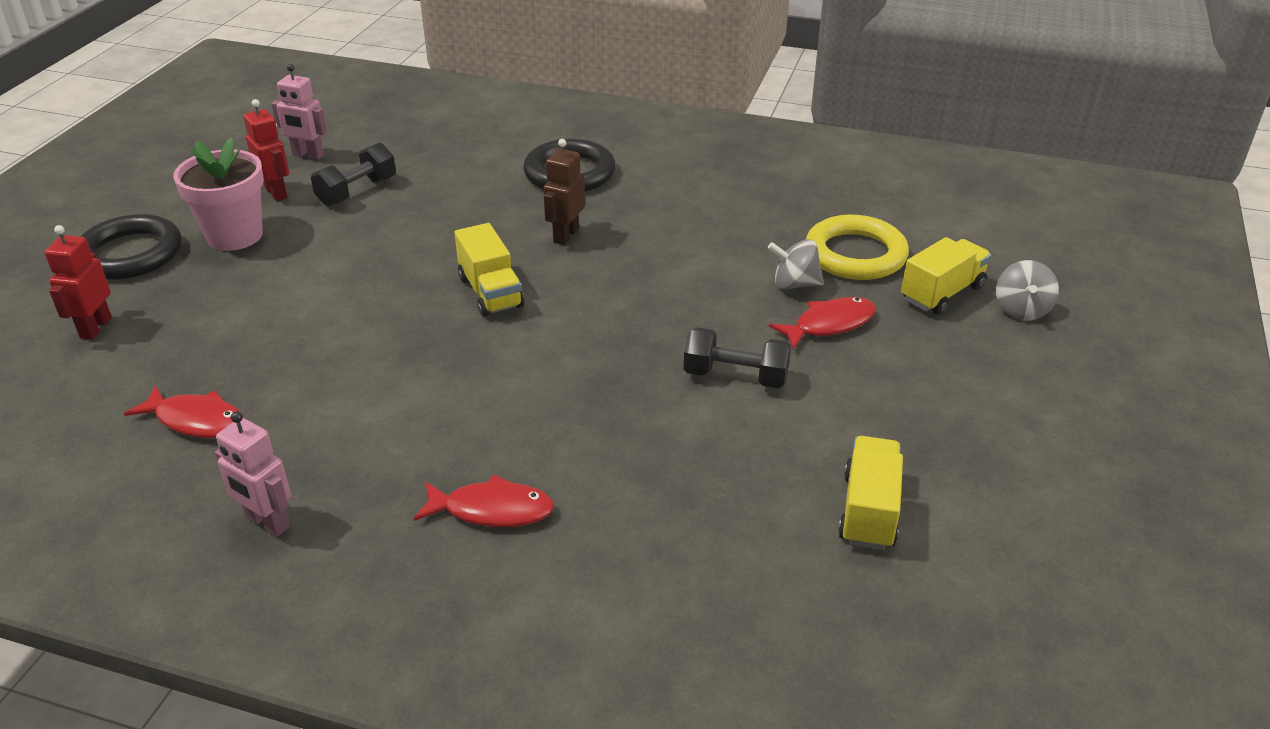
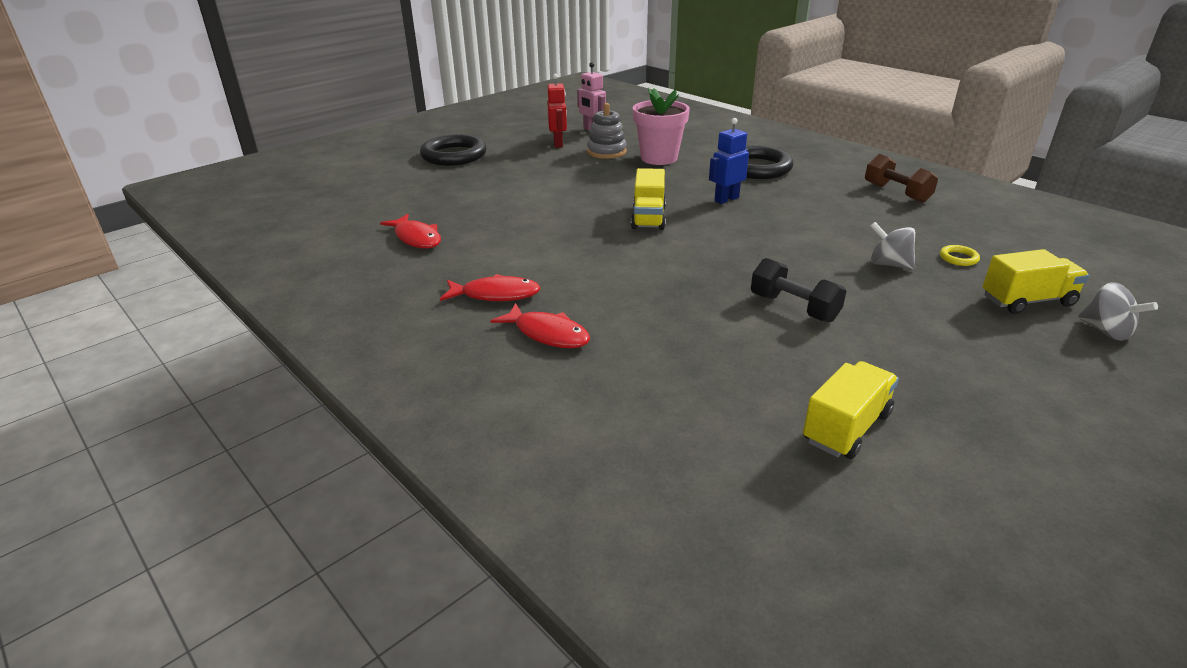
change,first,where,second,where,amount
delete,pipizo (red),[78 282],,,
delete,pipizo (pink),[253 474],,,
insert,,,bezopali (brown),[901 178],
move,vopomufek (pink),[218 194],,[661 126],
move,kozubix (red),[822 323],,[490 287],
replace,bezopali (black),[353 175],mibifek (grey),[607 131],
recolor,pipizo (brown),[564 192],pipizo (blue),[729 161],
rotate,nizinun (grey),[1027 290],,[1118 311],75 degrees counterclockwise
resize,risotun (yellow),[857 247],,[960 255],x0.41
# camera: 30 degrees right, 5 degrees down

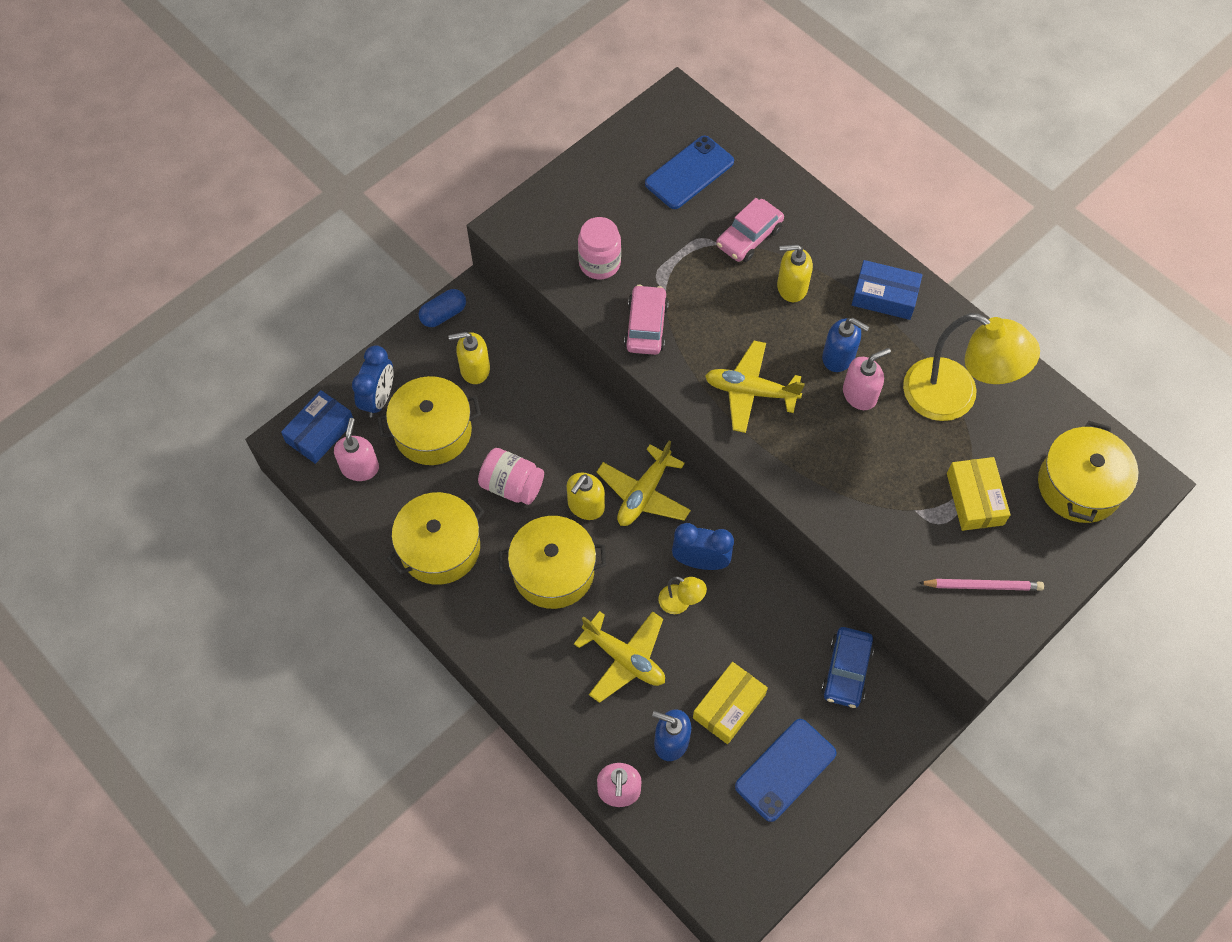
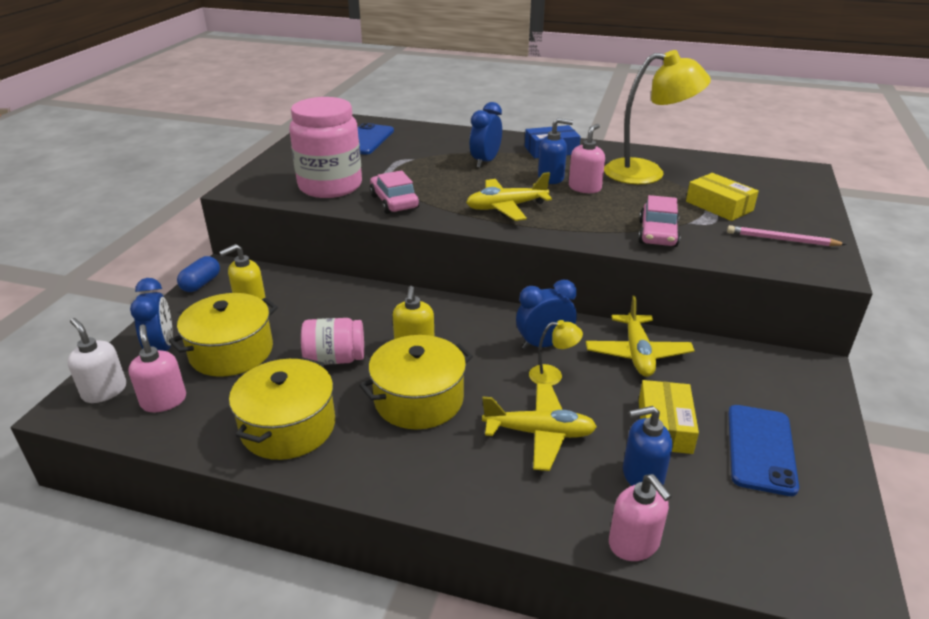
change,first,where,second,where,amount
delete,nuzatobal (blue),[847 667],,,
delete,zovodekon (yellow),[1088 472],,,
move,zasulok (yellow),[644 483],,[640 336],
move,nuzatobal (pink),[750 230],,[659 221],
replace,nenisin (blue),[317 427],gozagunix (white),[96 360],
replace,gozagunix (yellow),[795 273],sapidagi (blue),[486 135],
rotate,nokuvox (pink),[981 585],,[787 235],135 degrees counterclockwise
resize,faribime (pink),[599 248],,[325 147],x1.74
# camera: 30 degrees left, 30 degrees down

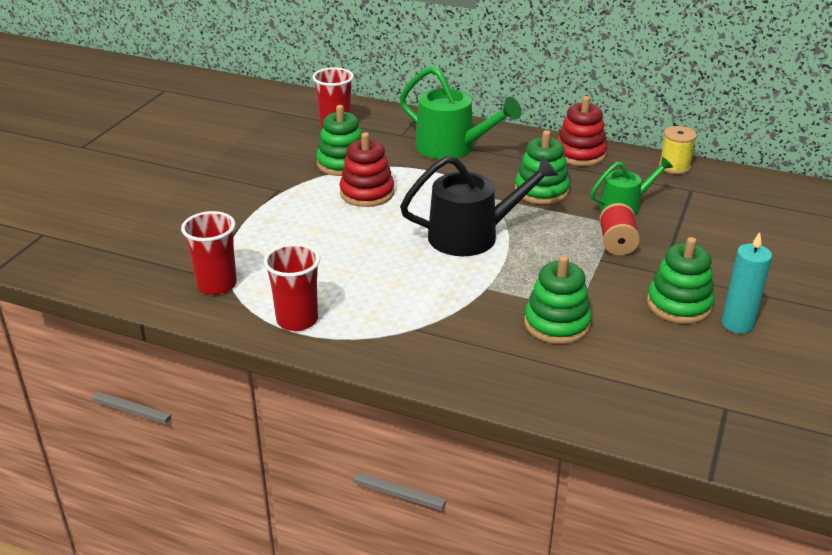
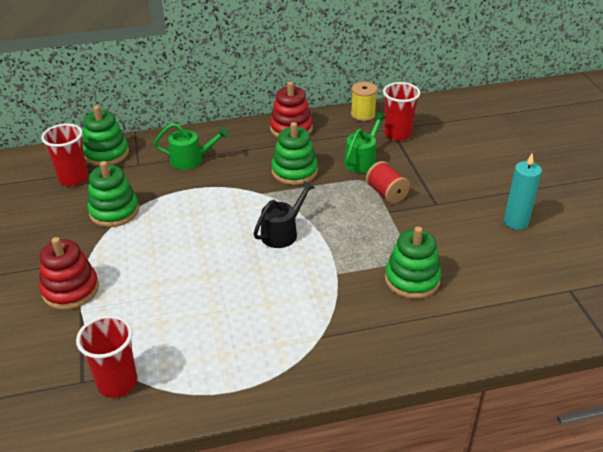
change,first,where,second,where,amount
move,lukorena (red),[292 287],,[401 111],
move,mibifek (red),[366 169],,[69 273],
move,mibifek (green),[681 280],,[105 135],
resize,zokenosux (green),[461 112],,[191 146],x0.61
resize,zokenosux (black),[479 206],,[284 214],x0.61
# camera: 35 degrees left, 5 degrees up

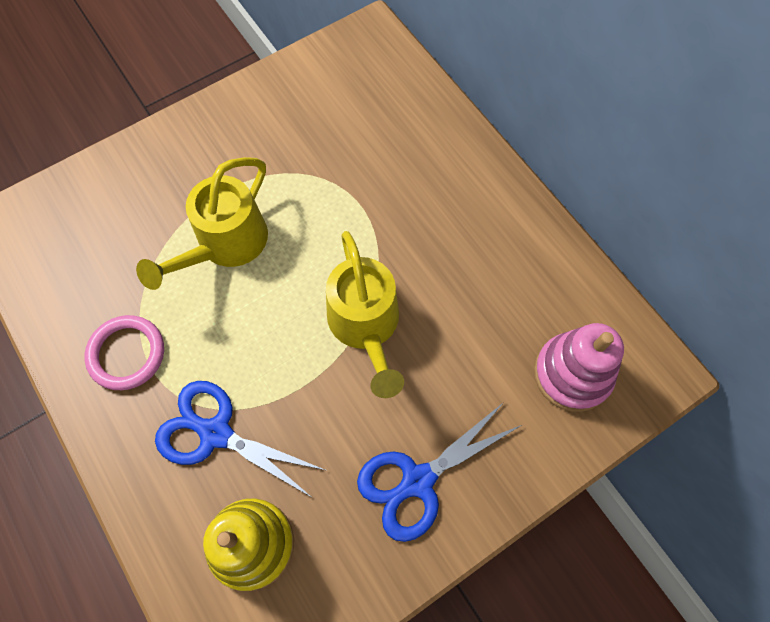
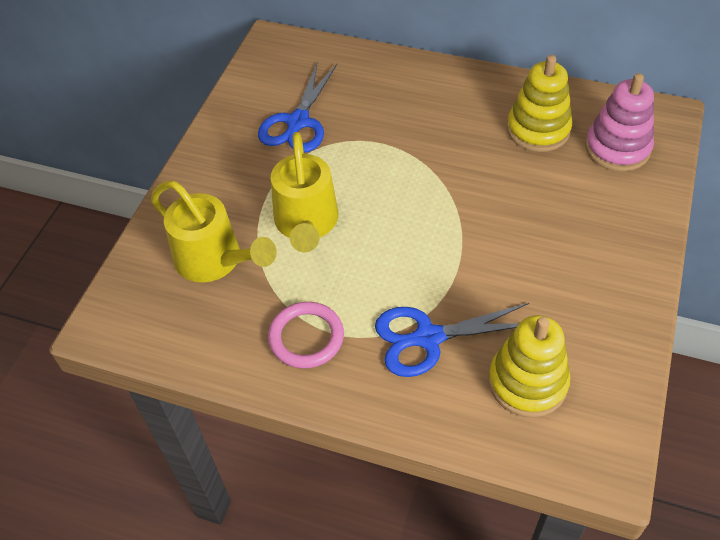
change,first,where,second,where,amount
insert,,,mibifek (yellow),[540 103],
move,zokenosux (yellow),[365 314],,[214 231],
move,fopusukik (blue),[439 472],,[297 107],
# camera: 35 degrees left, 15 degrees down

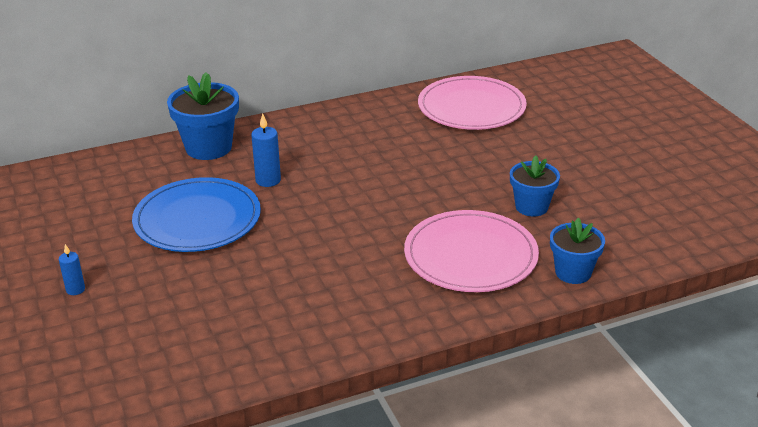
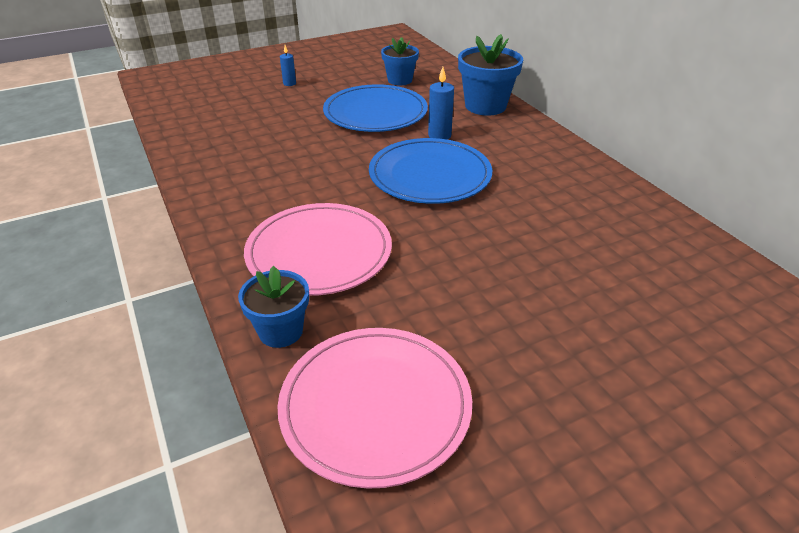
change,first,where,second,where,amount
insert,,,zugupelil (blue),[430 171],
move,zugupelil (pink),[472 103],,[375 408],
move,vopomufek (blue),[535 186],,[400 61],
# camera: 85 degrees right, 5 degrees up

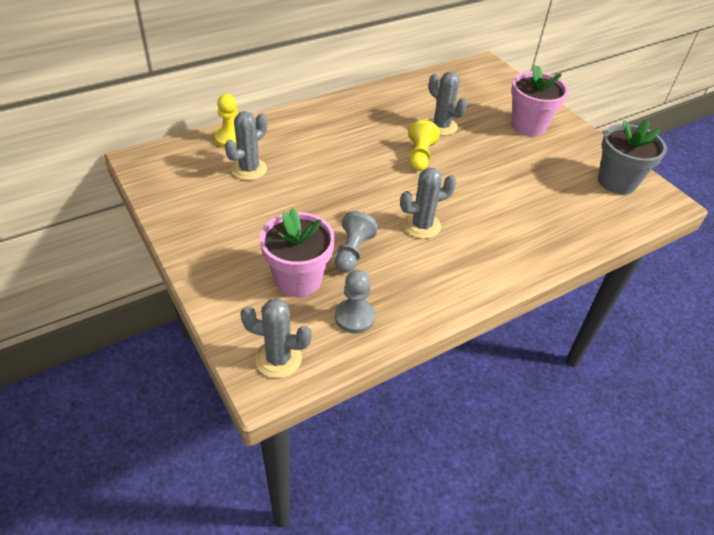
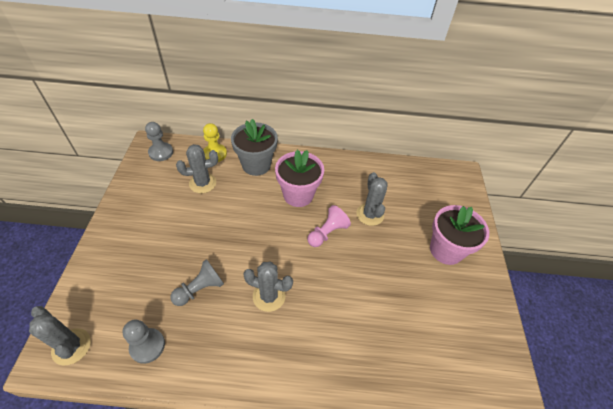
change,first,where,second,where,amount
insert,,,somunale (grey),[159 141],
move,vopomufek (pink),[297 252],,[299 178],
move,vopomufek (grey),[632 157],,[254 147],
recolor,somunale (yellow),[424 145],somunale (pink),[329 226],
# camera: 35 degrees right, 5 degrees up

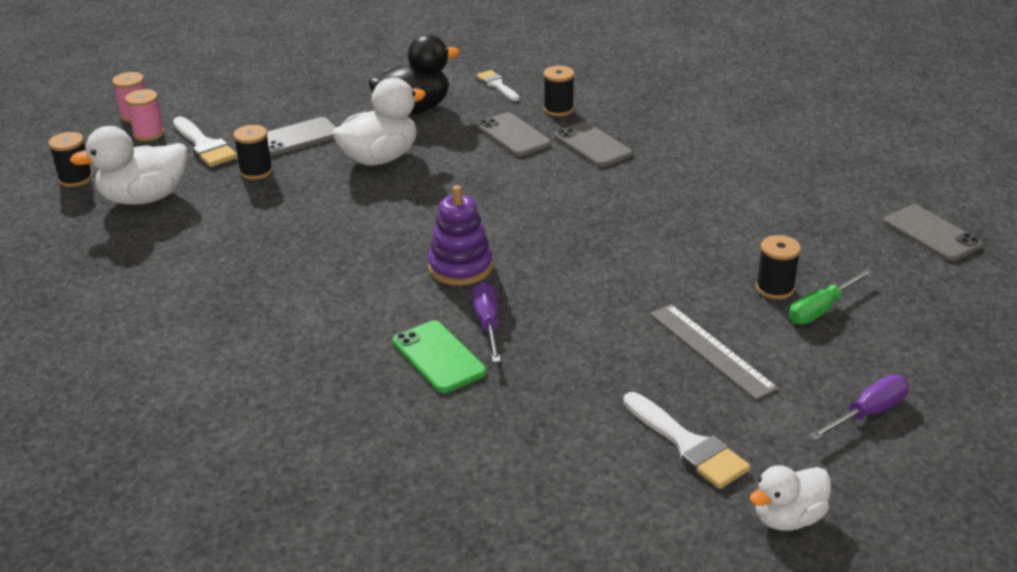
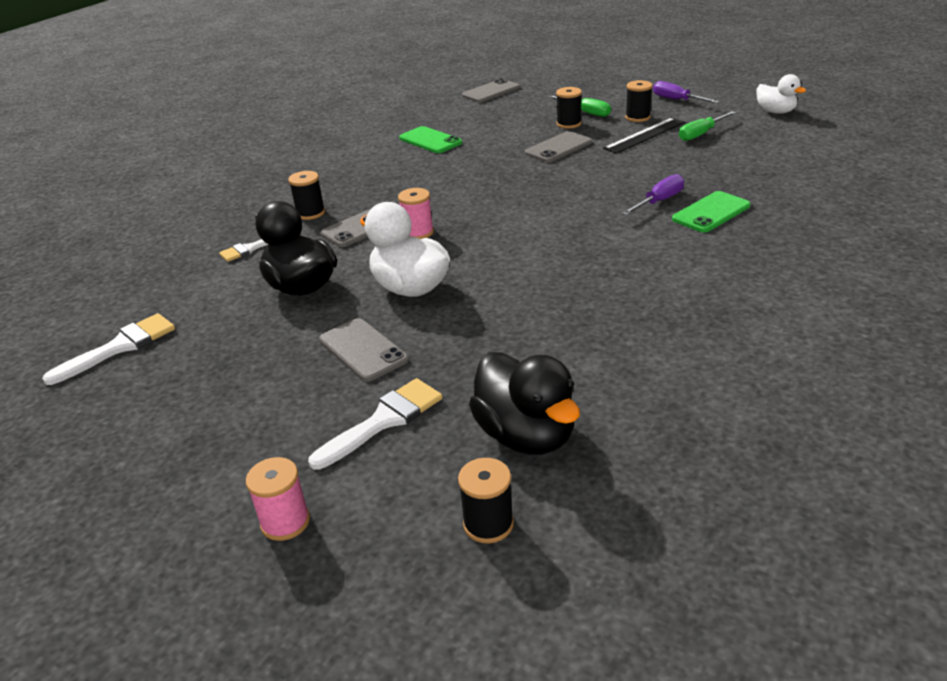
change,first,where,second,where,amount
delete,mibifek (purple),[460 235],,,
insert,,,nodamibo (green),[430 139],
insert,,,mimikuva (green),[707 126],
move,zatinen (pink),[145 115],,[416 213],
move,zatinen (black),[253 152],,[639 101],
move,nodamibo (grey),[593 144],,[558 146],
move,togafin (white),[687 440],,[108 349],
recolor,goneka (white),[128 165],goneka (black),[524 403],
recolor,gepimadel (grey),[714 352],gepimadel (black),[644 136],
rotate,mimikuva (purple),[486 322],,[653 194],150 degrees clockwise
# camera: 95 degrees left, 0 degrees up

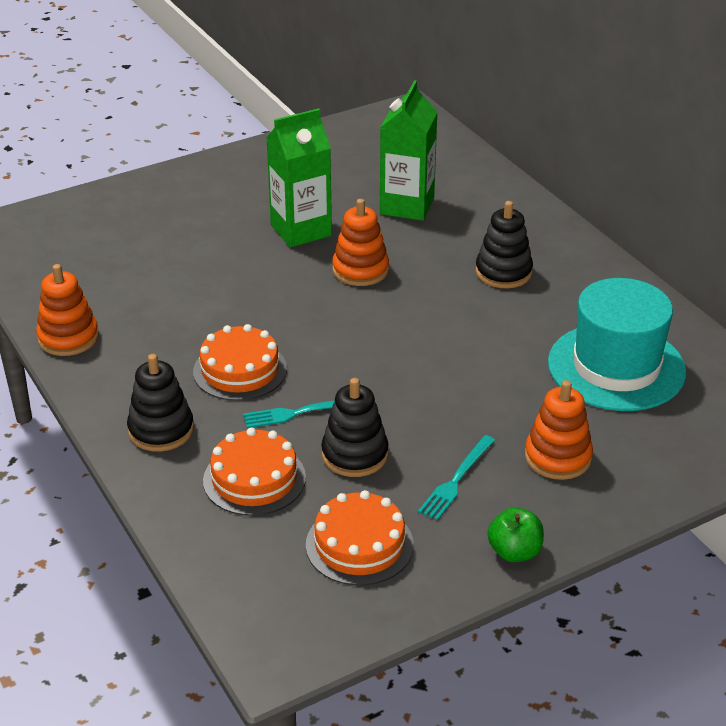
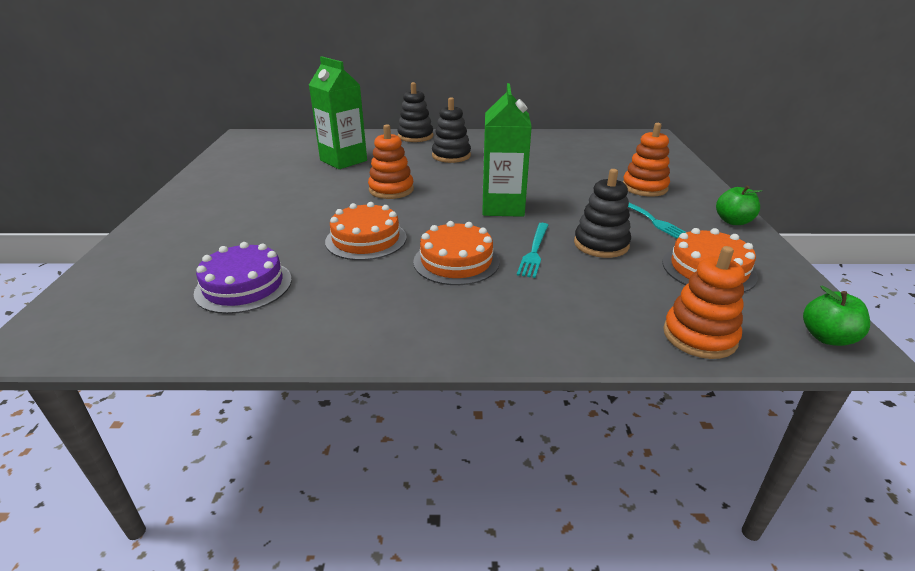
change,first,where,second,where,amount
delete,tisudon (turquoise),[617 344],,,
insert,,,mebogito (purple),[243 278],
insert,,,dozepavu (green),[836 315],
move,mibifek (orange),[67 310],,[704 302],
move,mibifek (black),[160 403],,[415 112],
move,mebogito (orange),[254 472],,[366 231],
move,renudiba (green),[299 178],,[507 150],
# camera: 60 degrees left, 5 degrees down

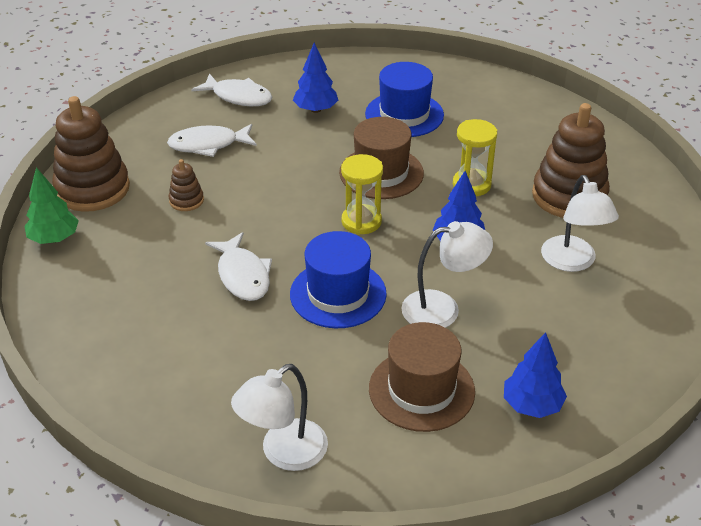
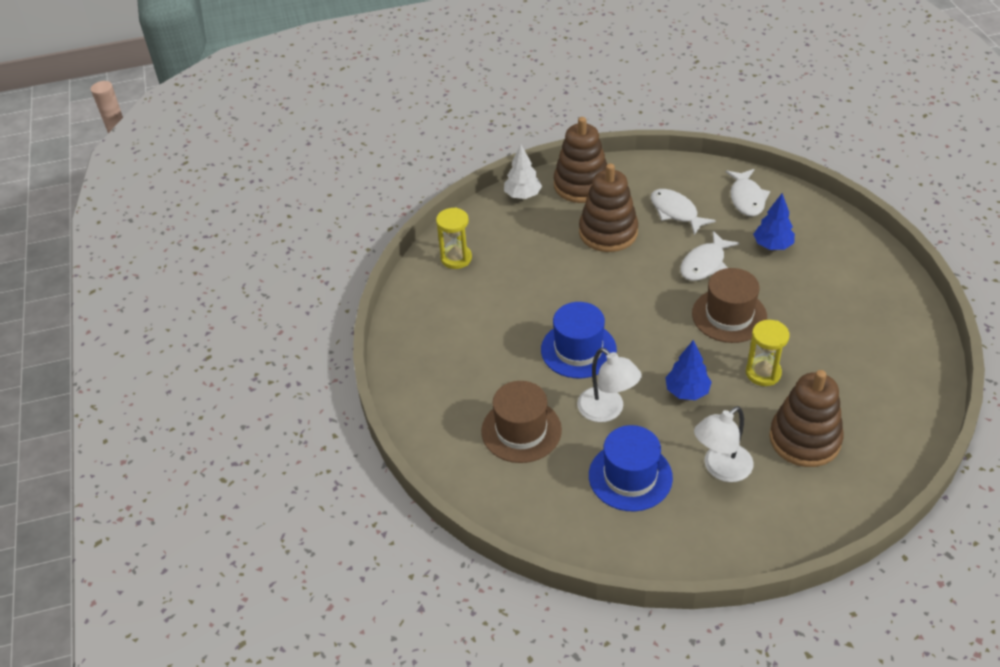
change,first,where,second,where,amount
delete,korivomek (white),[279 417],,,
delete,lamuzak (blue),[535 375],,,
move,kozubix (white),[238 266],,[709 256],
move,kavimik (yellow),[362 194],,[454 238],
move,tisudon (blue),[404 99],,[631 468],
recolor,lamuzak (green),[51 205],lamuzak (white),[523 171],
resize,mibifek (brown),[186 185],,[608 207],x2.16
# camera: 65 degrees right, 5 degrees up

